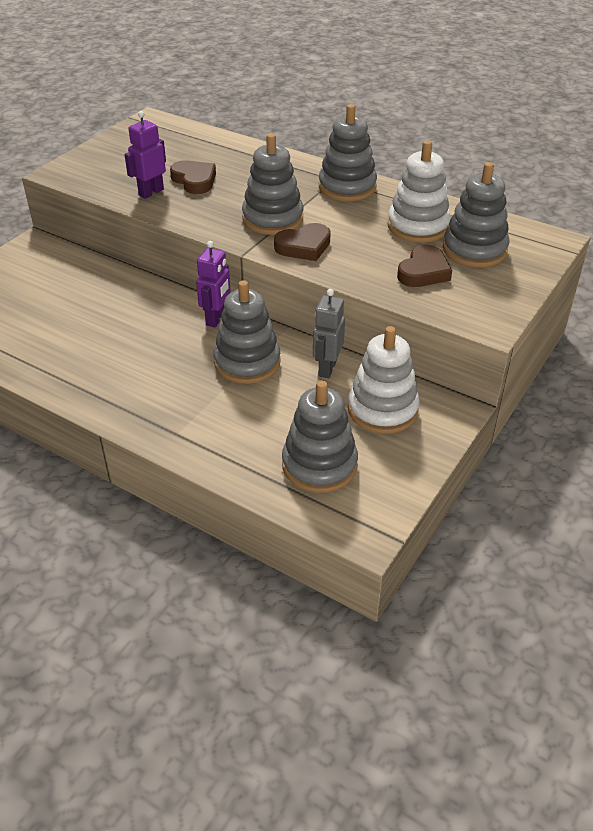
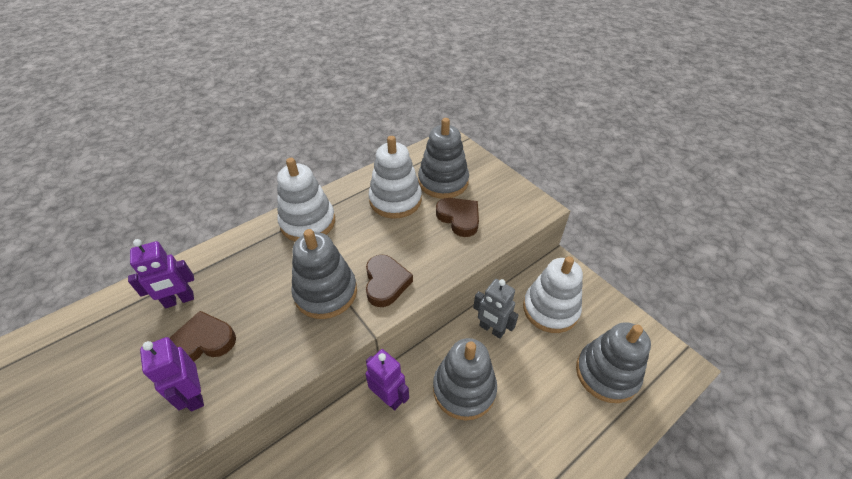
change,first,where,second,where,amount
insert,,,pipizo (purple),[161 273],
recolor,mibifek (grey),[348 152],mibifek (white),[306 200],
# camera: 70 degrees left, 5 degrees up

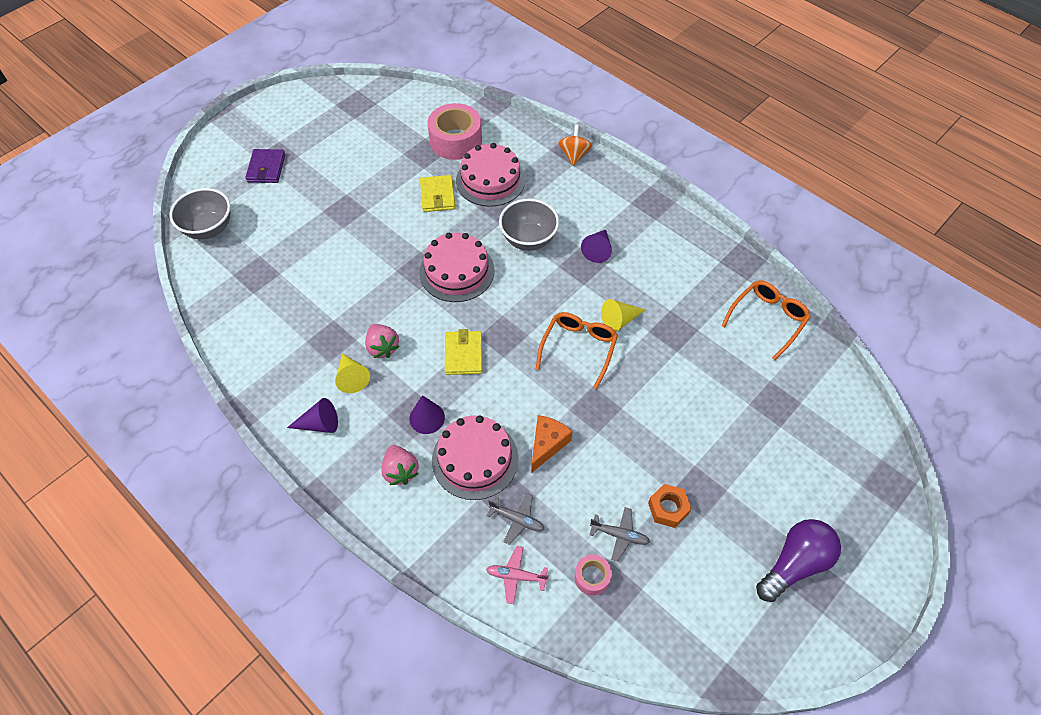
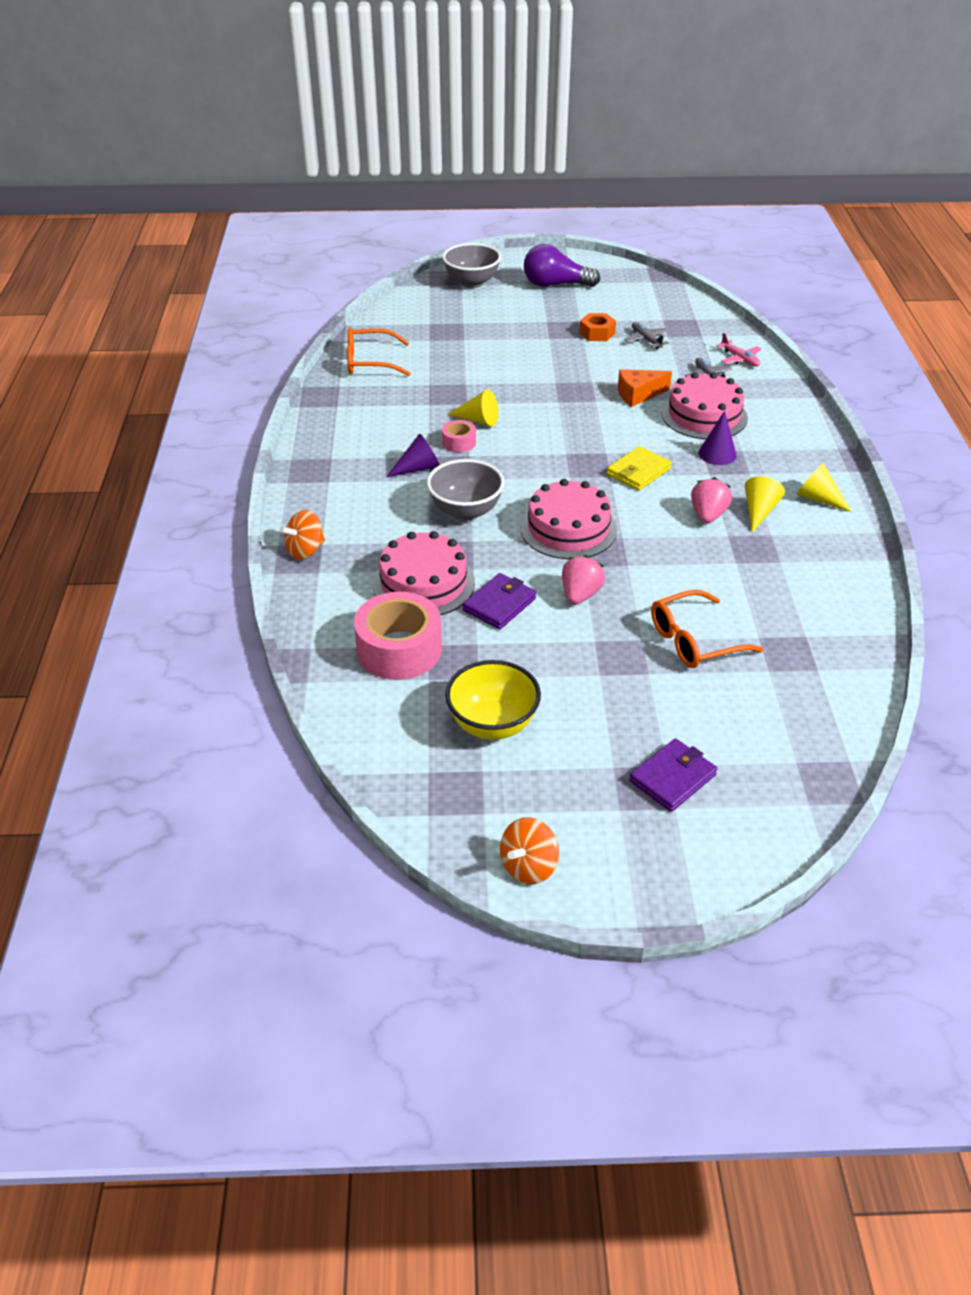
change,first,where,second,where,amount
insert,,,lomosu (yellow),[493 700],
insert,,,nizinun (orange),[529 850],
move,lomosu (grey),[200 213],,[471 265],
move,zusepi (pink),[400 465],,[583 580],
move,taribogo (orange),[577 351],,[707 629],
move,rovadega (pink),[593 575],,[459 436],
recolor,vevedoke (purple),[312 415],vevedoke (yellow),[824 487],
recolor,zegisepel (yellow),[437 193],zegisepel (purple),[499 601],
# camera: 135 degrees left, 15 degrees down

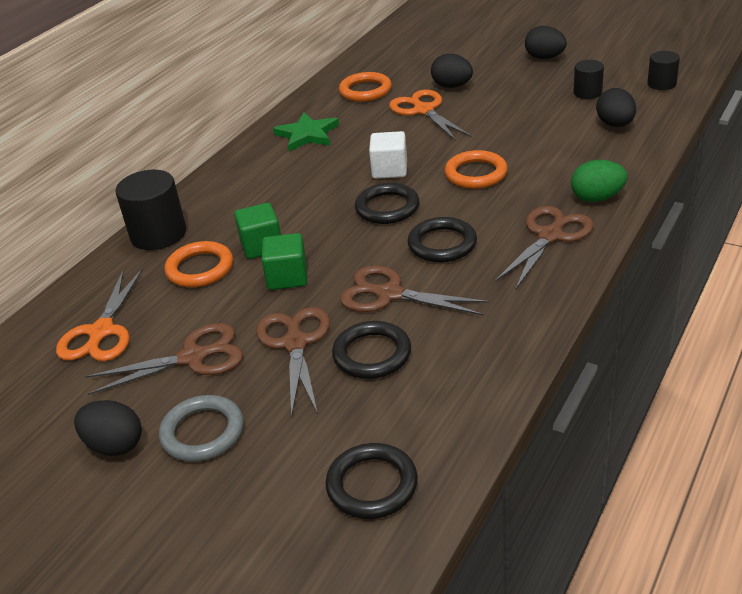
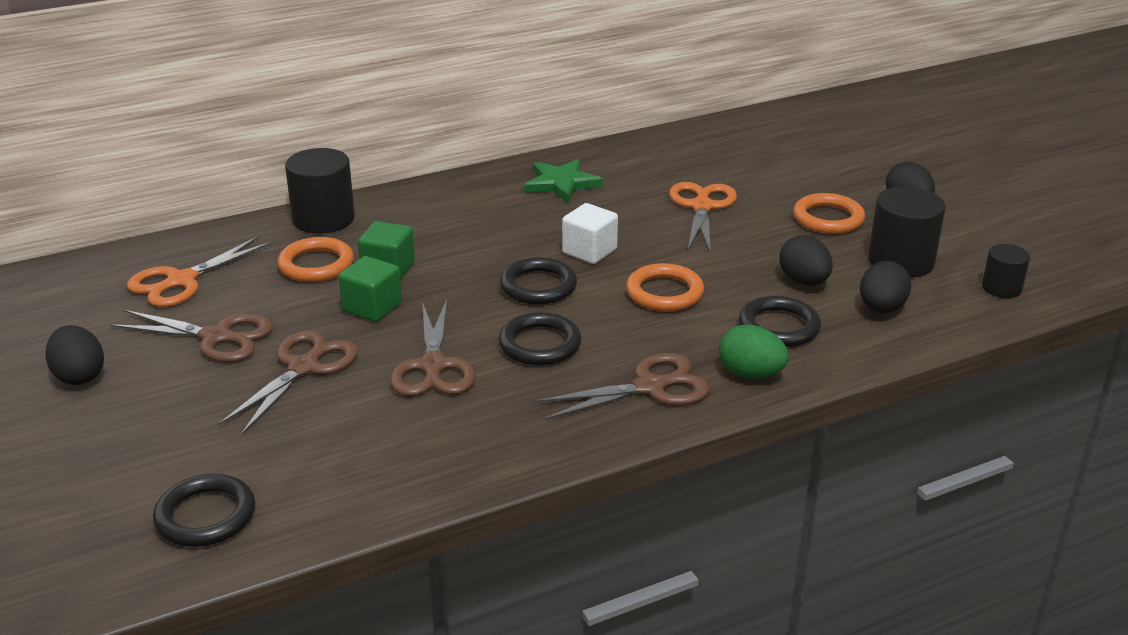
change,first,where,second,where,amount
delete,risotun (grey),[201 428],,,
move,risotun (black),[371 350],,[780 321],
move,risotun (orange),[365 87],,[829 213],
move,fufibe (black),[452 71],,[806 260],
rotate,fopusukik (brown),[415 290],,[432 347],150 degrees counterclockwise
resize,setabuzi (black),[588 79],,[907 232],x1.73
# camera: 30 degrees right, 5 degrees down

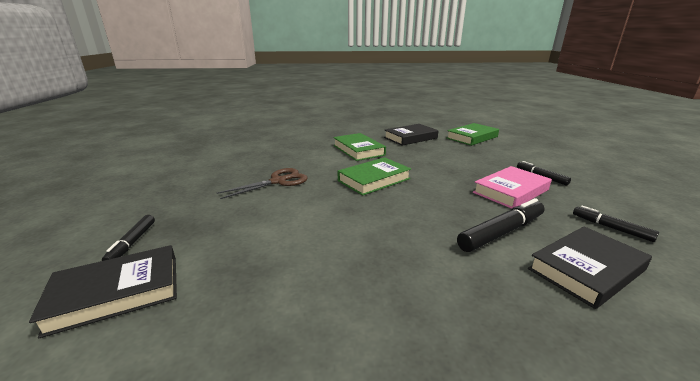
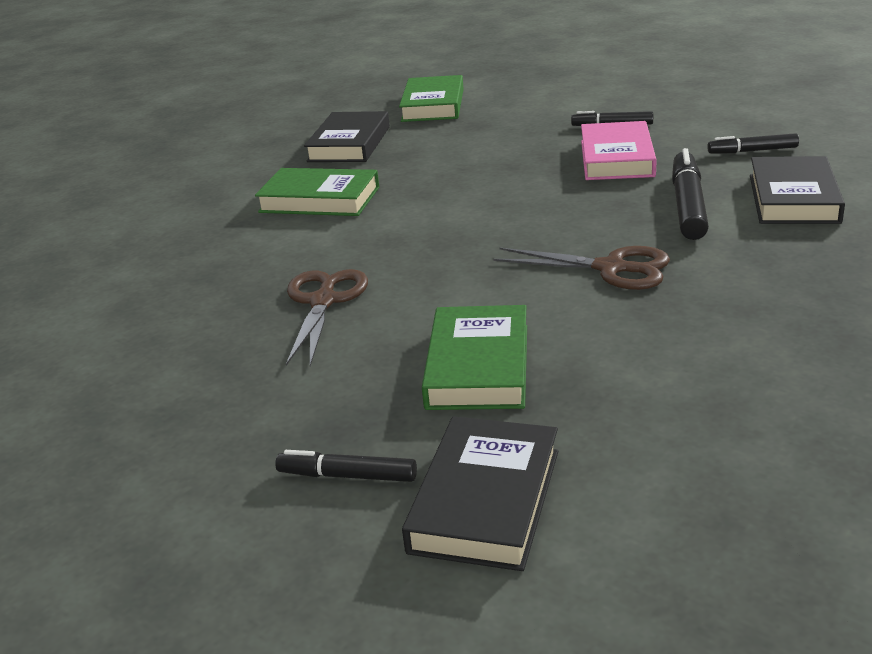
change,first,where,second,where,amount
insert,,,fopusukik (brown),[581 268],
move,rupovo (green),[374 176],,[474 357],
rotate,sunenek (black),[128 238],,[346 466],150 degrees clockwise
# camera: 45 degrees left, 5 degrees up

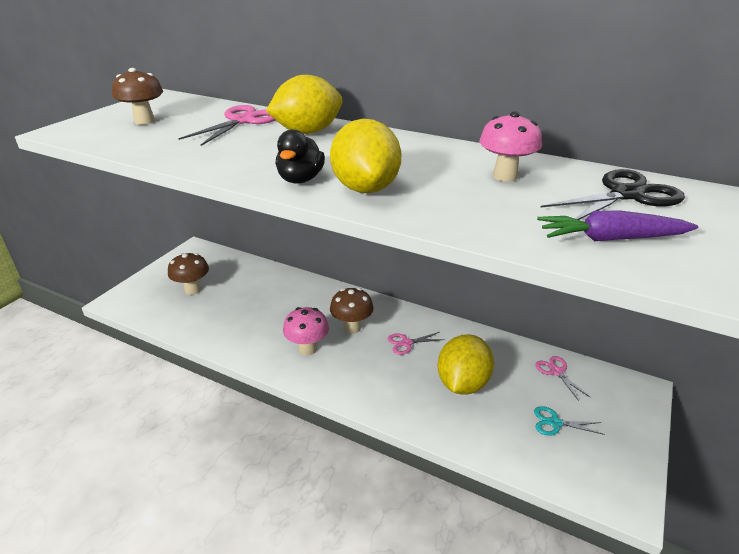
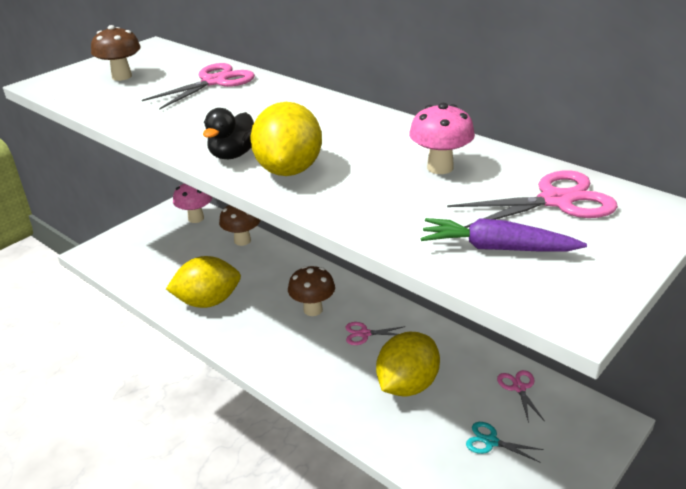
change,first,where,second,where,amount
move,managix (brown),[188 274],,[239 225],
move,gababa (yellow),[304 104],,[203 282],
move,managix (pink),[306 331],,[192 203],
recolor,fopusukik (black),[612 194],fopusukik (pink),[532 199],
# camera: 15 degrees right, 0 degrees up

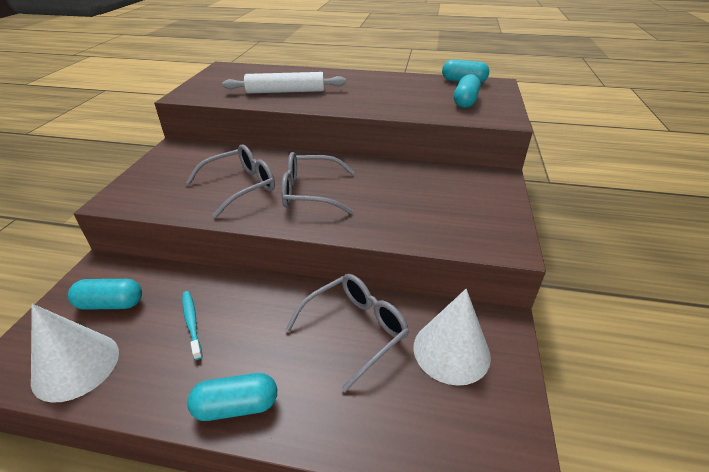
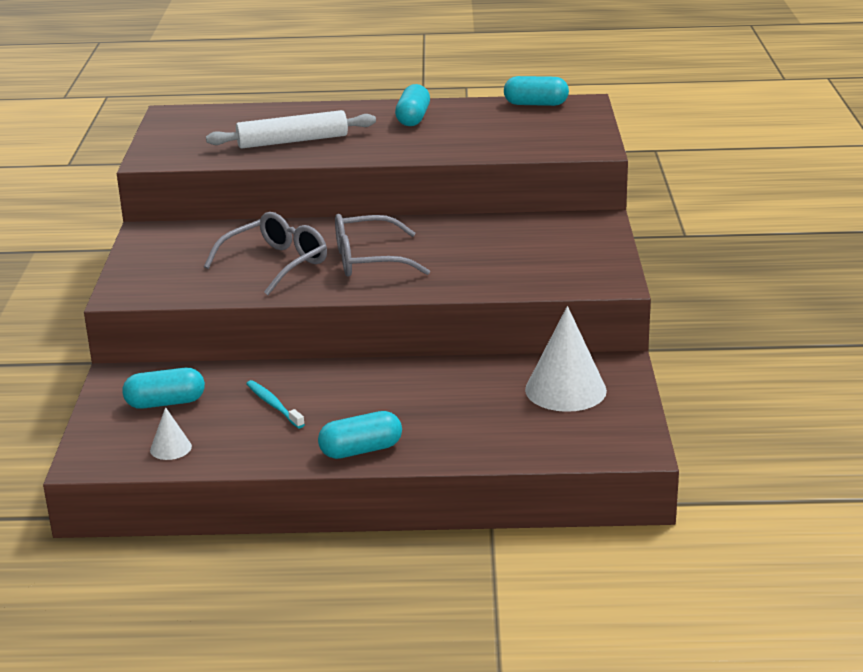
change,first,where,second,where,amount
delete,taribogo (grey),[347 333],,,
move,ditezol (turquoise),[467 91],,[412 105],
resize,vevedoke (white),[75 353],,[171 433],x0.48
# camera: 10 degrees left, 10 degrees down

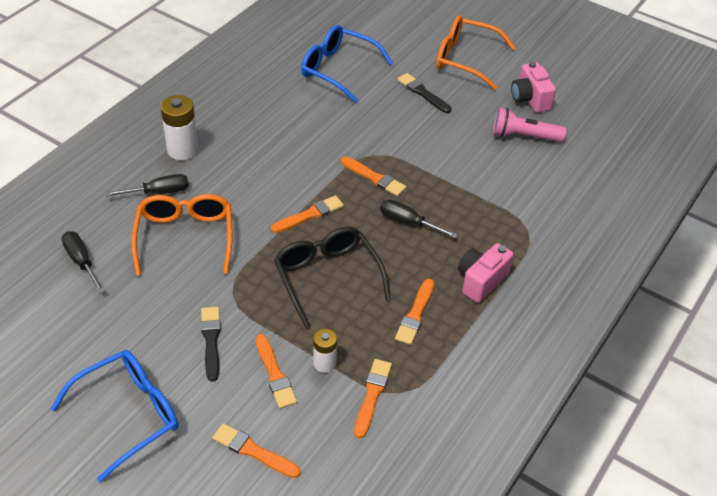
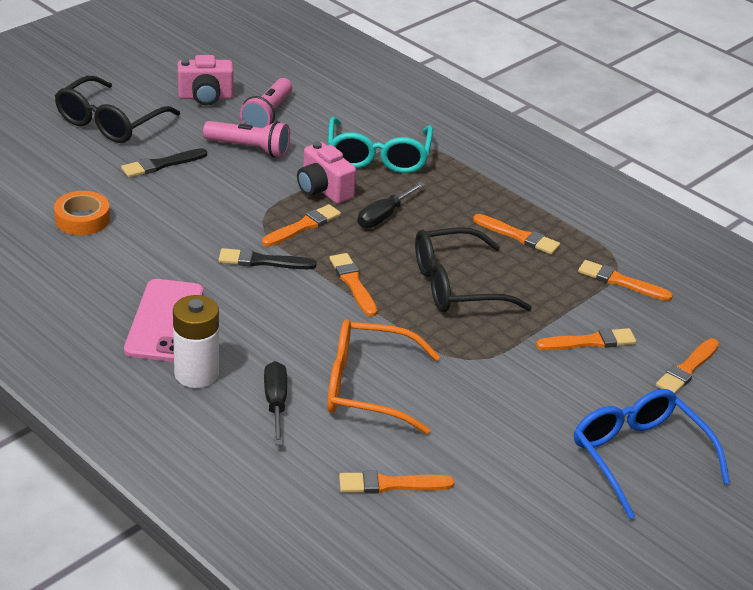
change,first,where,second,where,amount
delete,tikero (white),[325 351],,,
insert,,,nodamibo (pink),[163 320],
insert,,,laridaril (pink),[246 139],
insert,,,taribogo (turquoise),[380 145],
move,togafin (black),[211 344],,[267 258],
move,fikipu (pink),[486 273],,[326 173],
replace,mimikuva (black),[83 262],togafin (orange),[396 482],
replace,taribogo (blue),[347 64],rovadega (orange),[82 213],
recolor,taribogo (orange),[475 52],taribogo (black),[117 109],
# camera: 80 degrees left, 10 degrees down

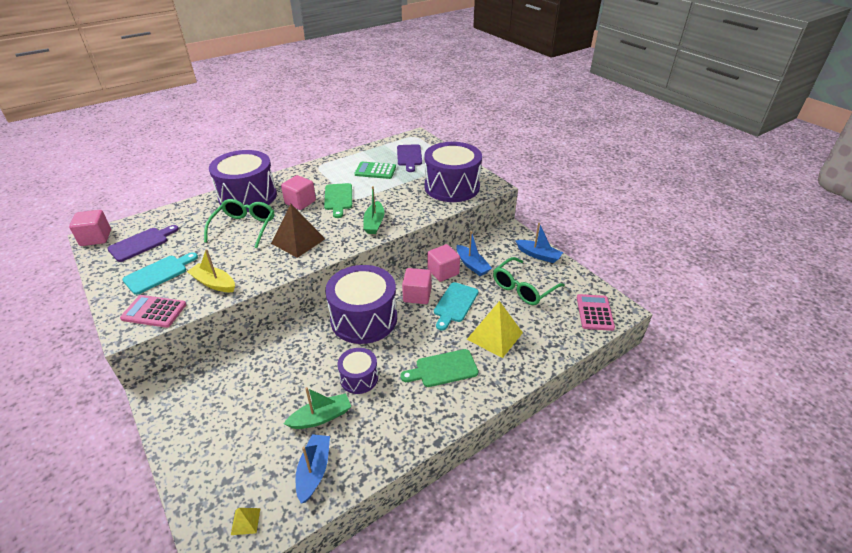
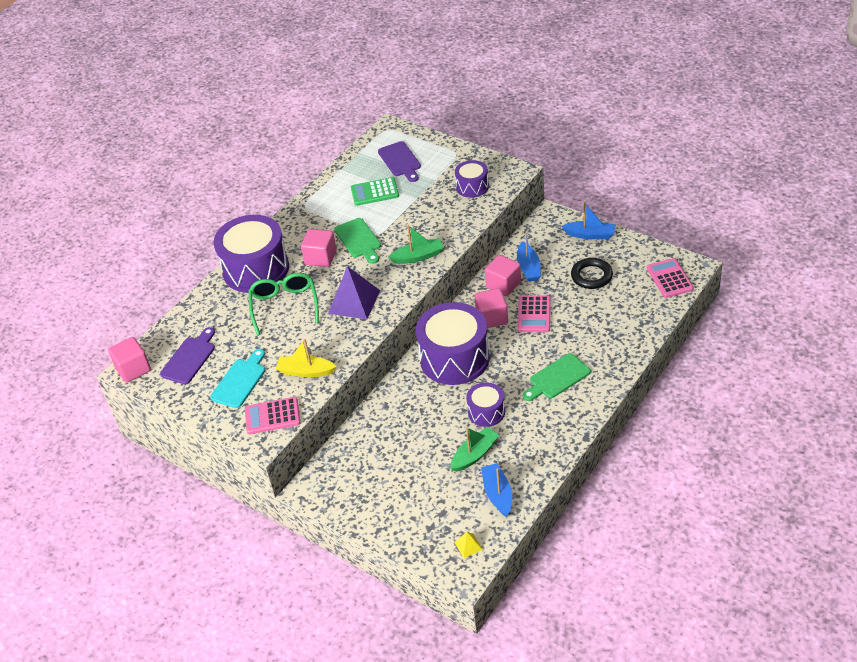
change,first,where,second,where,amount
delete,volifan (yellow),[495 329],,,
replace,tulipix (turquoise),[456 306],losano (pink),[534 314],
replace,taribogo (green),[529 281],risotun (black),[592 273],
recolor,volifan (brown),[298 231],volifan (purple),[354 292],
rotate,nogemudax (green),[373 210],,[416 244],90 degrees counterclockwise
rotate,nogemudax (blue),[474 253],,[529 257],45 degrees clockwise
resize,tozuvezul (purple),[453 172],,[472 179],x0.51
# camera: 15 degrees left, 5 degrees up

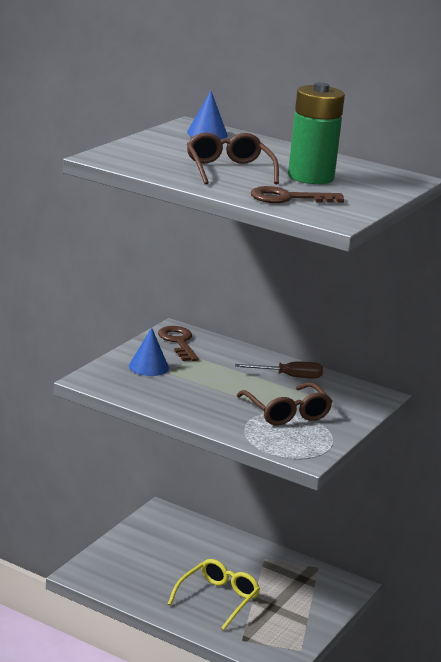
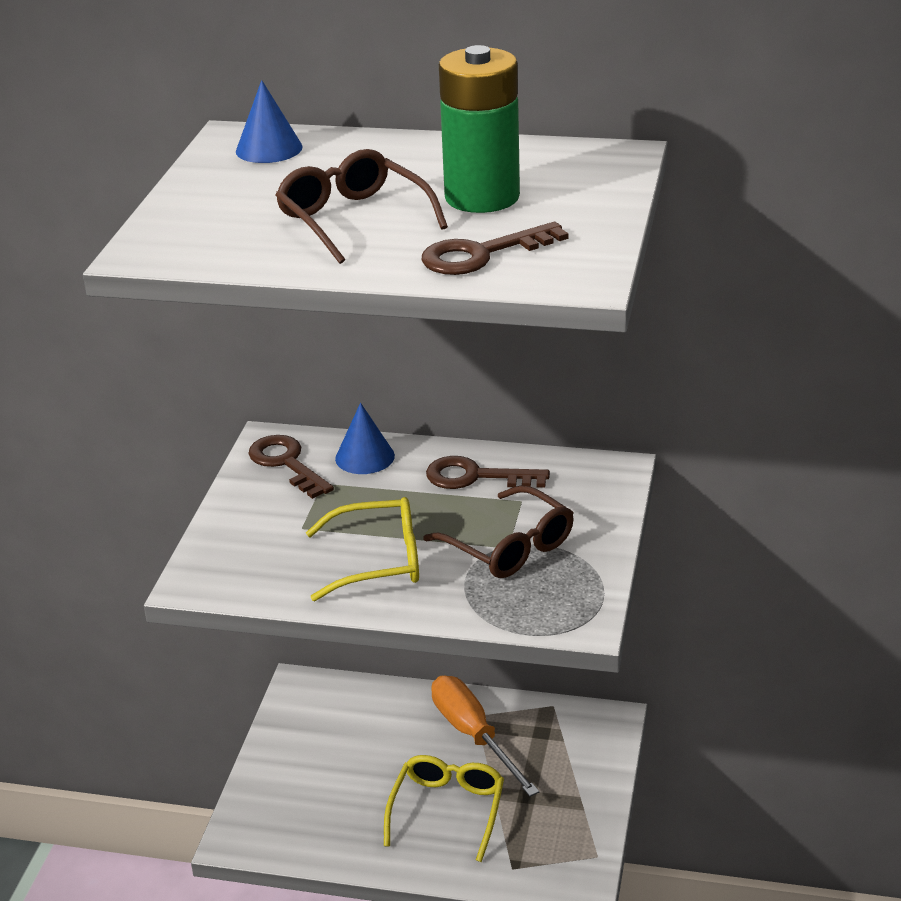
change,first,where,second,where,amount
insert,,,taribogo (yellow),[362 549],
insert,,,mimikuva (orange),[485 736],
move,vevedoke (blue),[149 351],,[365 438],
replace,mimikuva (brown),[279 370],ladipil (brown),[488 472],
# camera: 15 degrees left, 10 degrees up

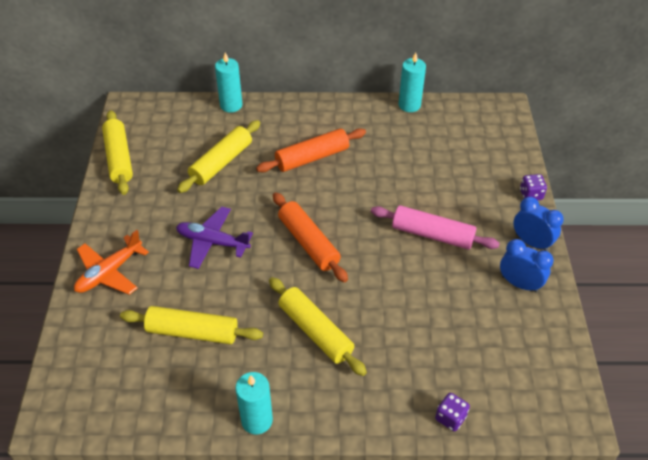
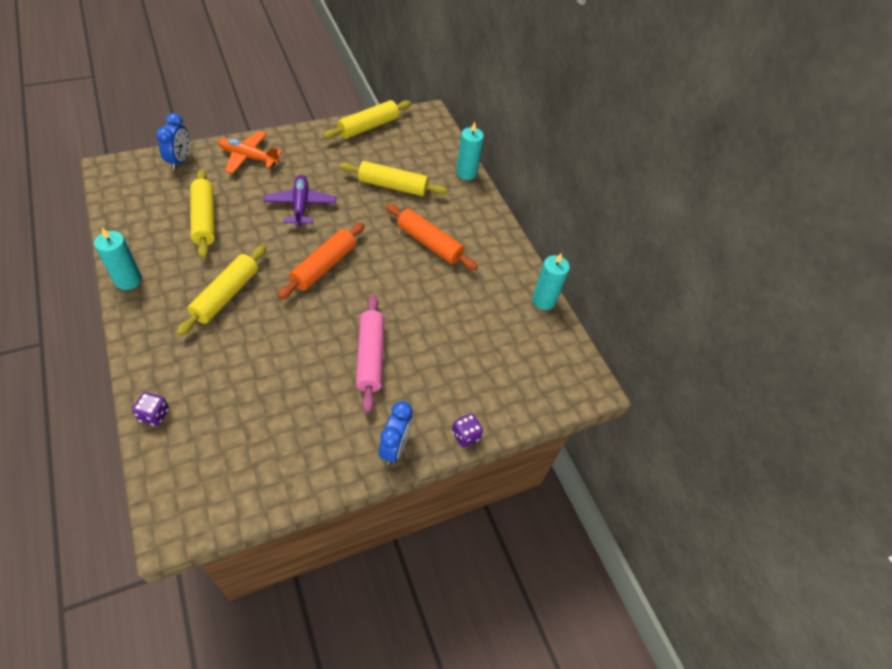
change,first,where,second,where,amount
move,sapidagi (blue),[527 265],,[172 141],
# camera: 60 degrees right, 5 degrees up

